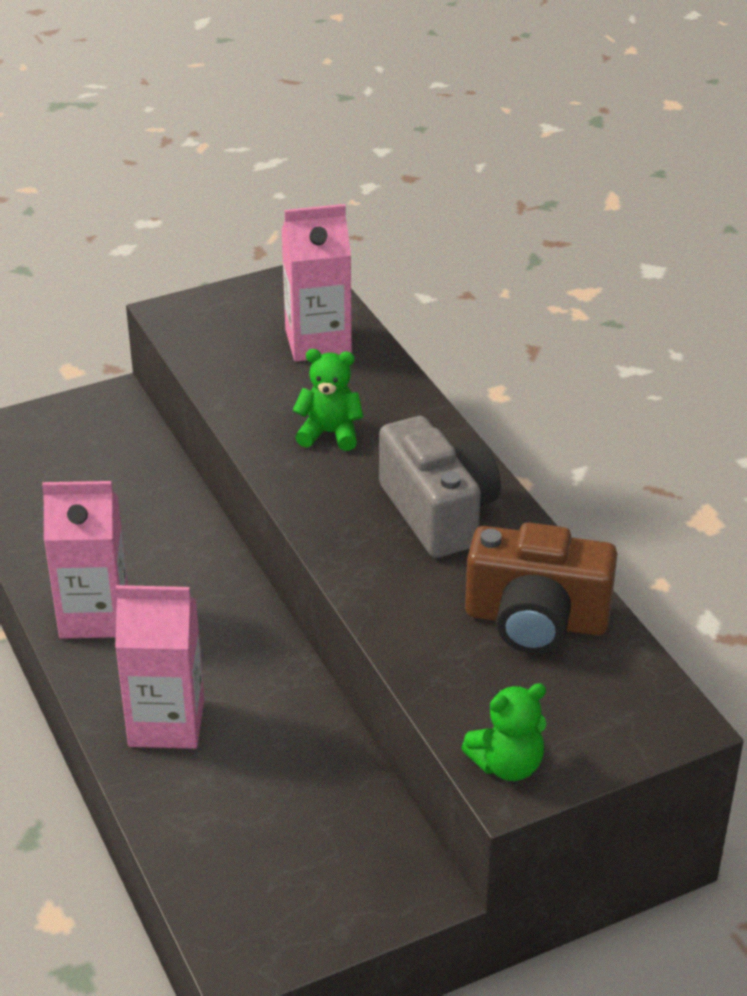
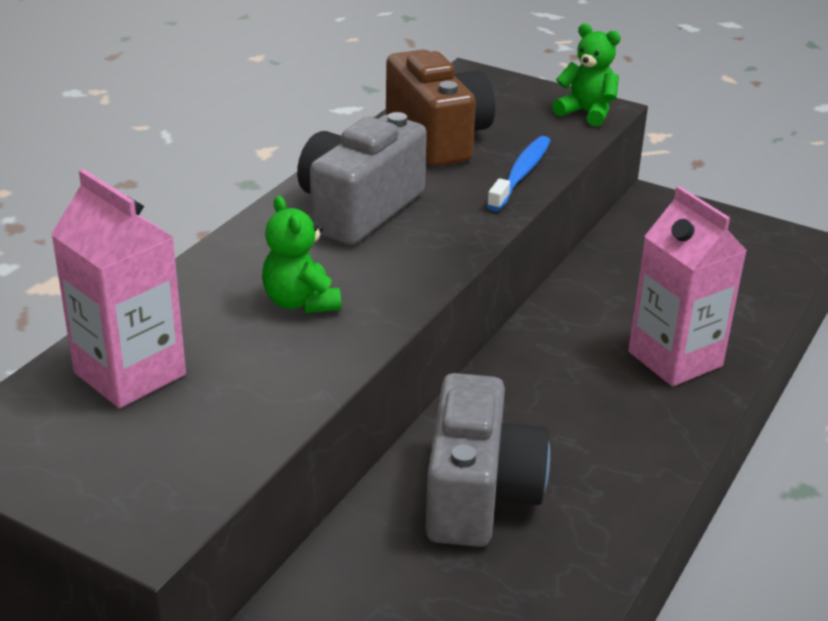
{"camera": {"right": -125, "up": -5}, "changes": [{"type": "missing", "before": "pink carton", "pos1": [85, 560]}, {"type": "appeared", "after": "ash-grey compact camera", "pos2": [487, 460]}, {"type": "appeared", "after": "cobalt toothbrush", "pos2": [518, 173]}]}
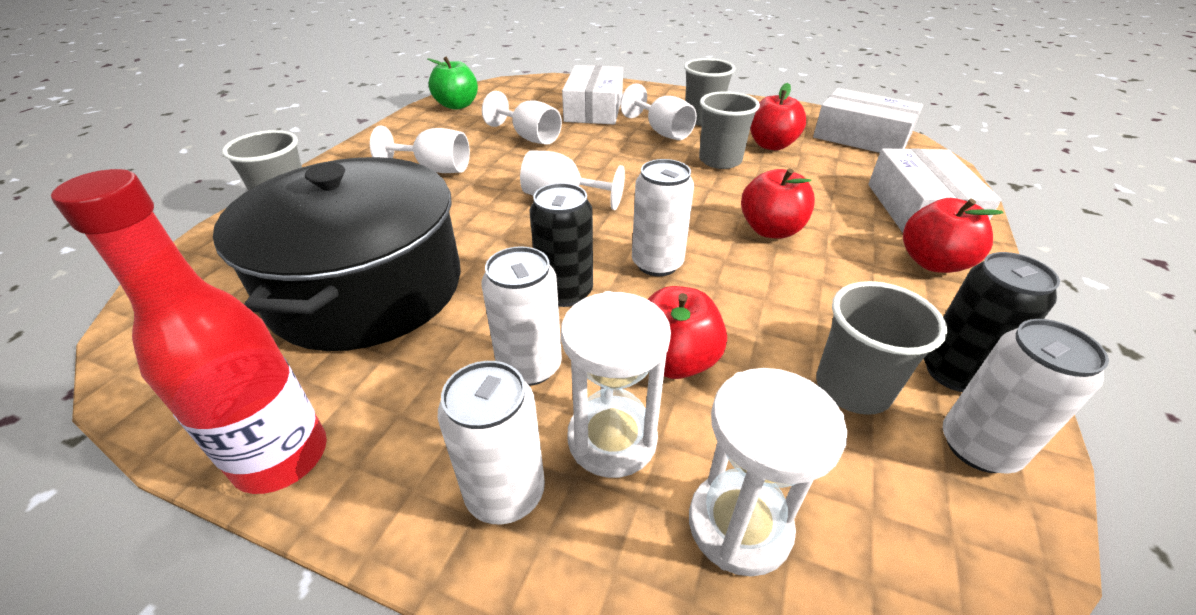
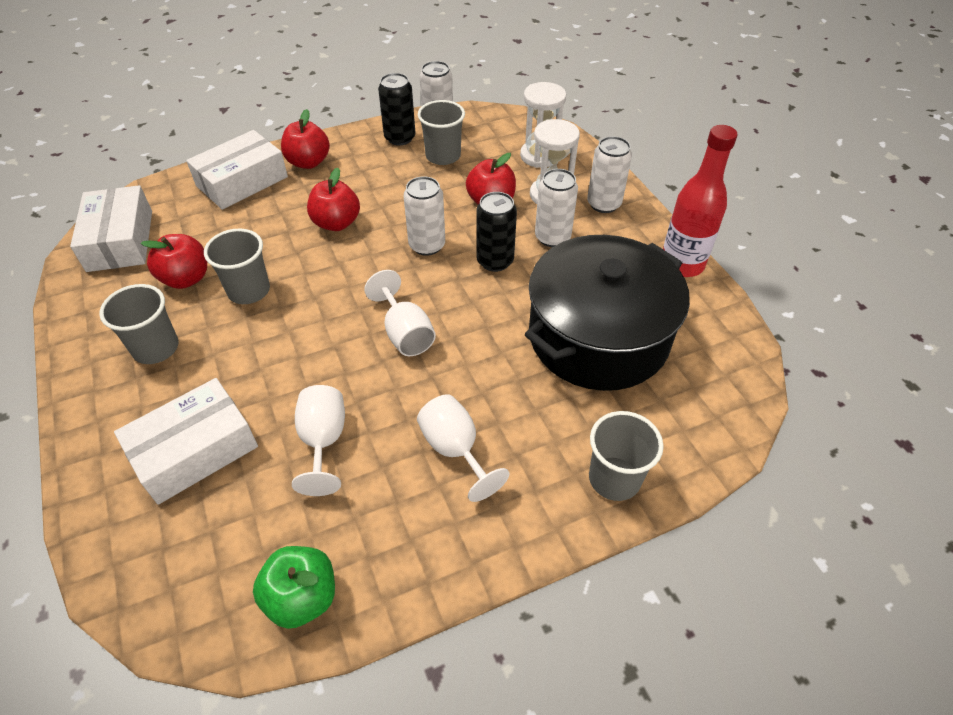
{"camera": {"right": -135, "up": 10}, "changes": [{"type": "missing", "before": "pure white goblet", "pos1": [658, 111]}]}
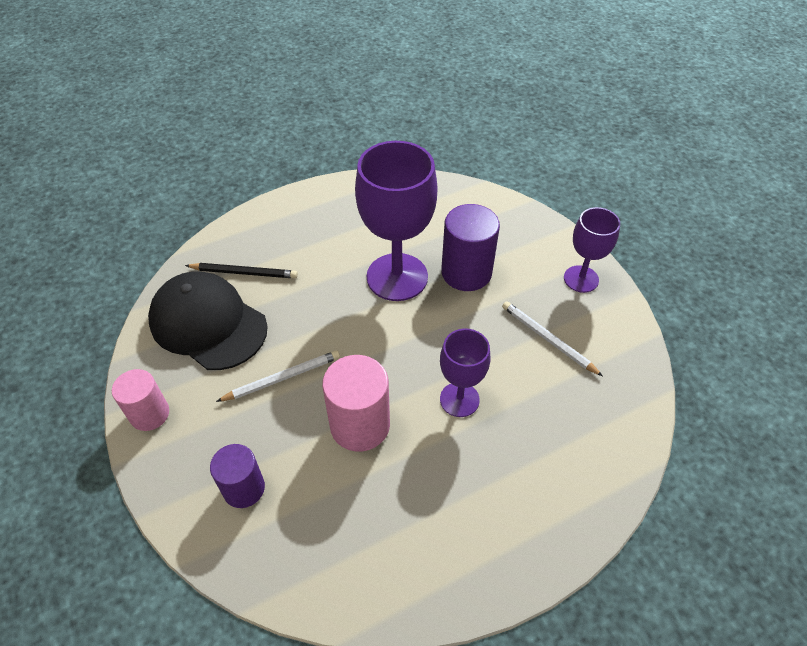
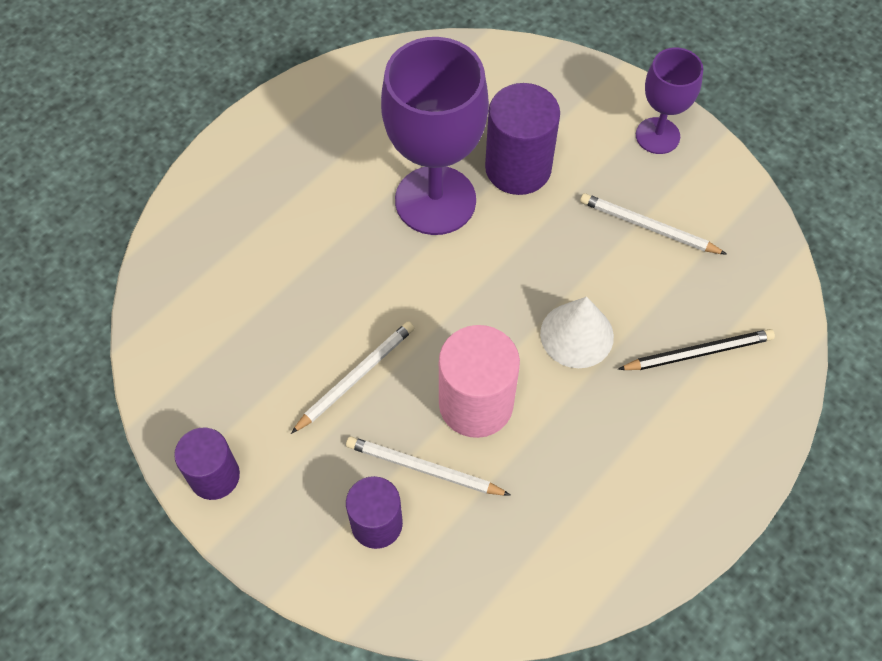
{"camera": {"right": -20, "up": 10}, "changes": [{"type": "colour", "before": "pink cylinder shape", "after": "royal purple cylinder shape", "pos1": [140, 400], "pos2": [207, 464]}, {"type": "missing", "before": "black cap", "pos1": [208, 320]}, {"type": "relocated", "before": "black lead pencil", "pos1": [241, 270], "pos2": [696, 349]}, {"type": "exchanged", "before": "royal purple goblet", "after": "pure white cone shape", "pos1": [465, 372], "pos2": [577, 332]}, {"type": "appeared", "after": "pure white lead pencil", "pos2": [428, 466]}]}
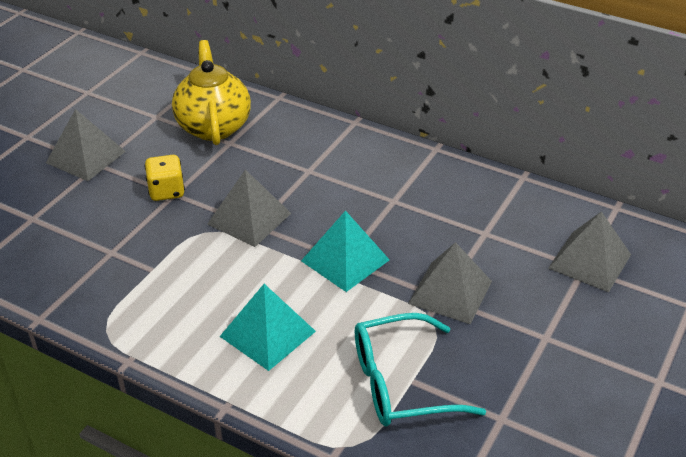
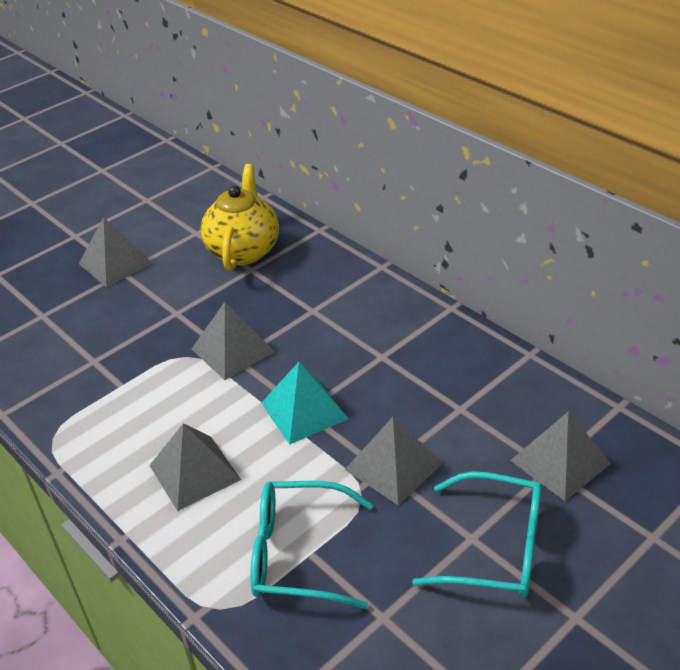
{"camera": {"right": 20, "up": 0}, "changes": [{"type": "missing", "before": "bright yellow game die", "pos1": [164, 178]}, {"type": "colour", "before": "teal solid pyramid", "after": "ash-grey solid pyramid", "pos1": [268, 327], "pos2": [195, 467]}, {"type": "appeared", "after": "teal glasses", "pos2": [477, 534]}]}
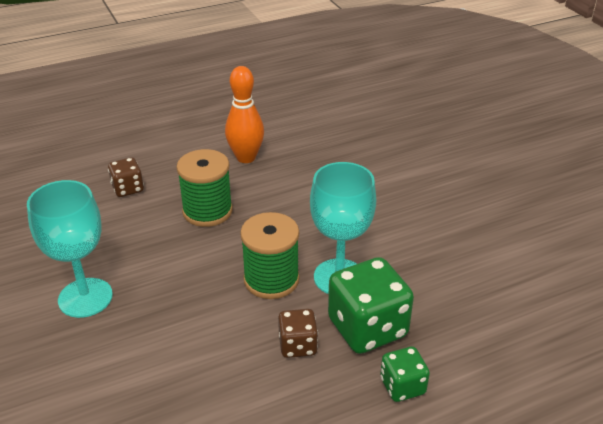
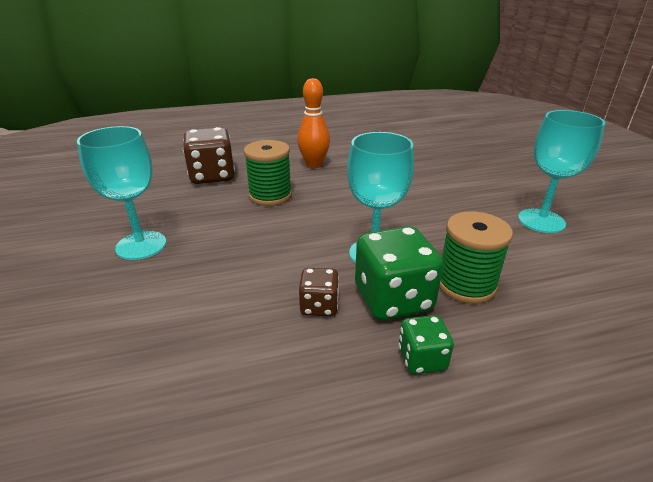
{"camera": {"right": 10, "up": -5}, "changes": [{"type": "size", "before": "russet game die", "pos1": [126, 177], "pos2": [209, 155], "scale": 1.84}, {"type": "relocated", "before": "green spool", "pos1": [269, 255], "pos2": [476, 257]}, {"type": "appeared", "after": "teal goblet", "pos2": [561, 171]}]}
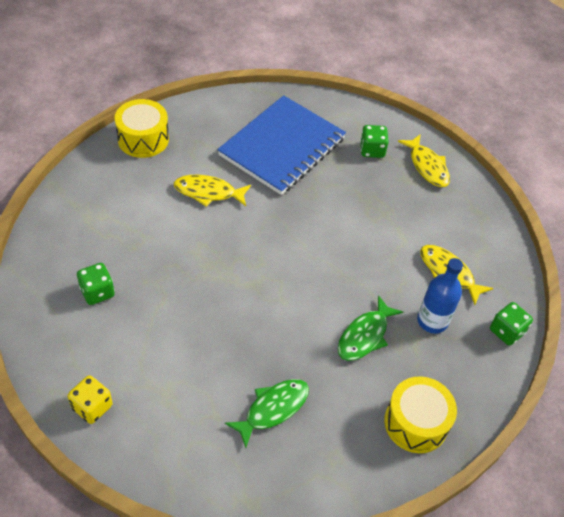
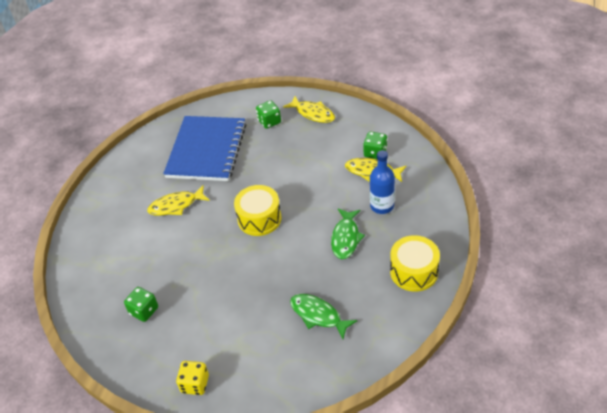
{"camera": {"right": -20, "up": -5}, "changes": [{"type": "relocated", "before": "bright yellow snare drum", "pos1": [142, 128], "pos2": [258, 210]}, {"type": "spun", "before": "green toy fish", "pos1": [267, 413], "pos2": [323, 316], "turn": -75}, {"type": "relocated", "before": "green game die", "pos1": [511, 324], "pos2": [375, 145]}]}
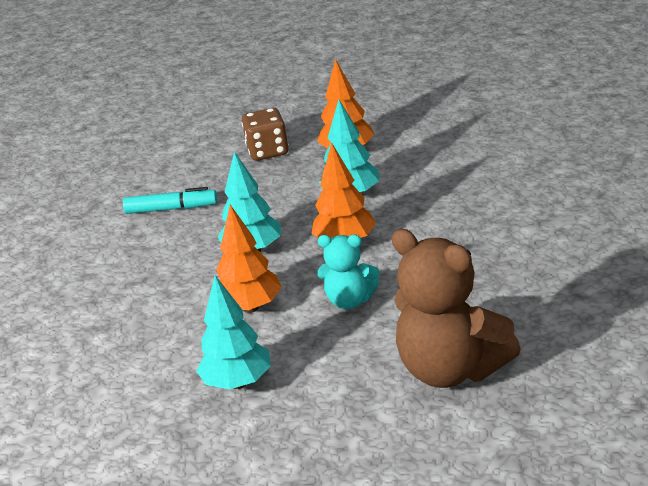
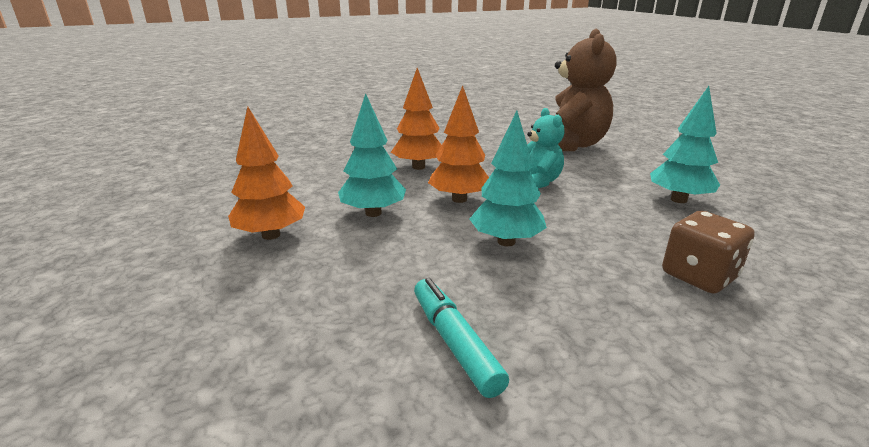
{"camera": {"right": -120, "up": -5}, "changes": [{"type": "relocated", "before": "orange-coloured fir tree", "pos1": [249, 259], "pos2": [416, 119]}, {"type": "relocated", "before": "russet game die", "pos1": [265, 134], "pos2": [708, 252]}]}
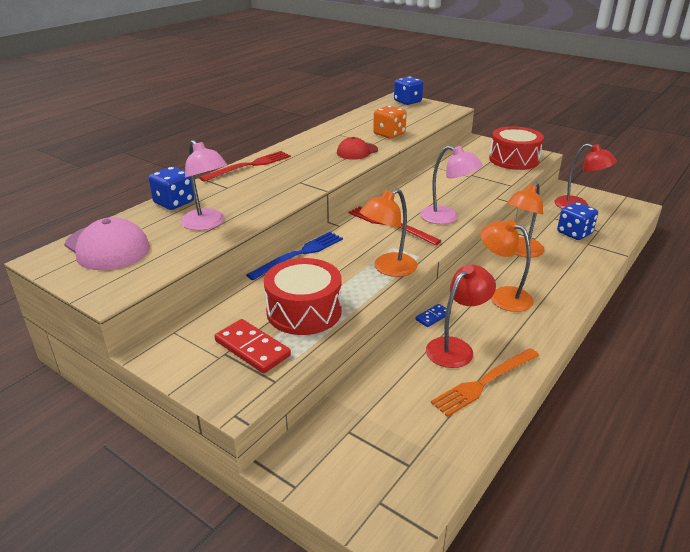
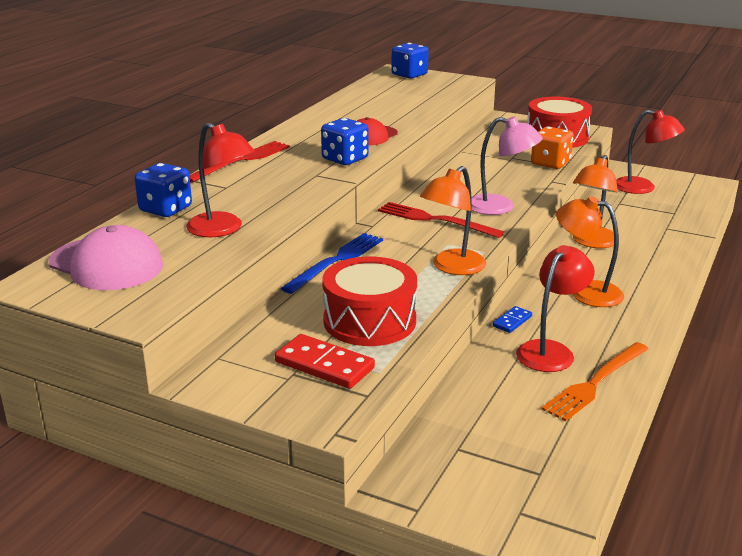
{"camera": {"right": -10, "up": -5}, "changes": [{"type": "colour", "before": "pink lamp", "after": "scarlet lamp", "pos1": [204, 185], "pos2": [220, 179]}, {"type": "relocated", "before": "orange-coloured game die", "pos1": [390, 122], "pos2": [552, 147]}, {"type": "relocated", "before": "cobalt game die", "pos1": [577, 221], "pos2": [345, 141]}]}
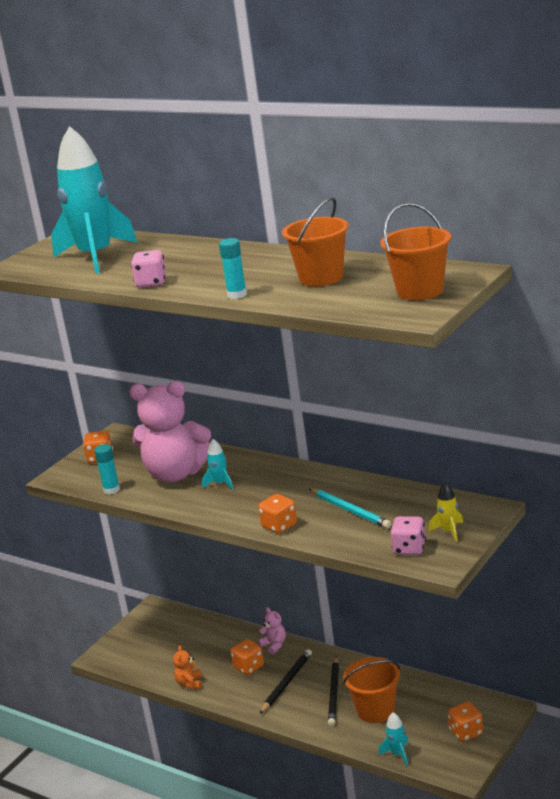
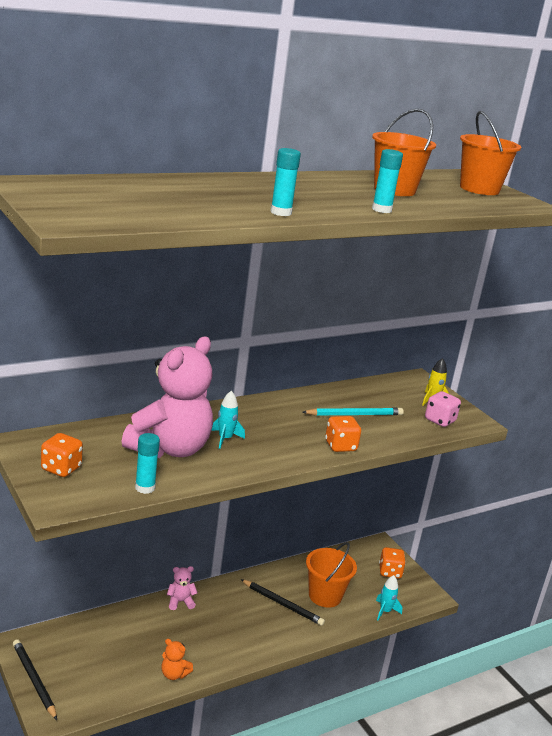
{"camera": {"right": -70, "up": 0}, "changes": [{"type": "missing", "before": "teal toy rocket", "pos1": [94, 200]}, {"type": "exchanged", "before": "pink game die", "after": "teal glue", "pos1": [148, 269], "pos2": [285, 182]}, {"type": "missing", "before": "orange-coloured game die", "pos1": [247, 657]}, {"type": "relocated", "before": "black lead pencil", "pos1": [286, 681], "pos2": [35, 679]}]}
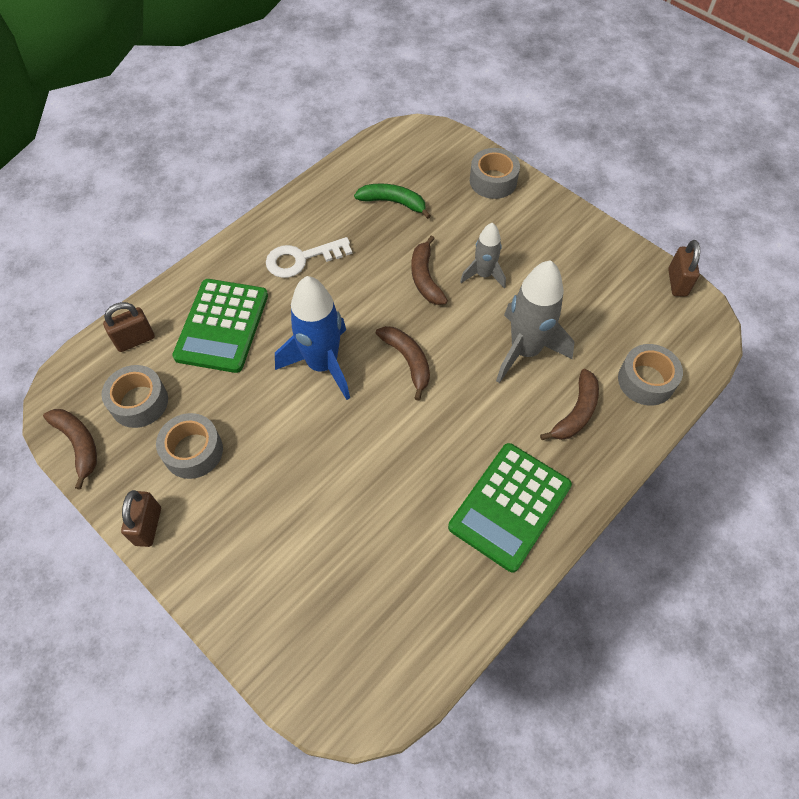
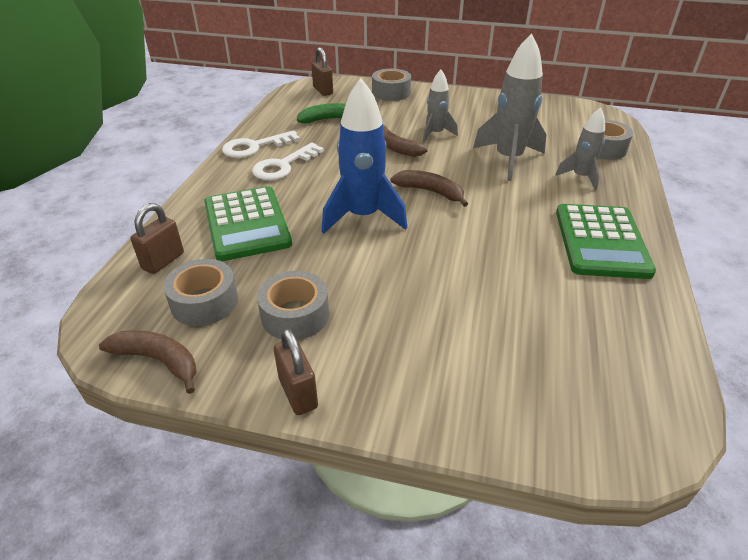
{"camera": {"right": -30, "up": -20}, "changes": [{"type": "exchanged", "before": "russet banana fruit", "after": "ash-grey toy rocket", "pos1": [569, 404], "pos2": [580, 148]}, {"type": "relocated", "before": "russet padlock", "pos1": [684, 268], "pos2": [322, 71]}, {"type": "appeared", "after": "pure white key", "pos2": [261, 144]}]}
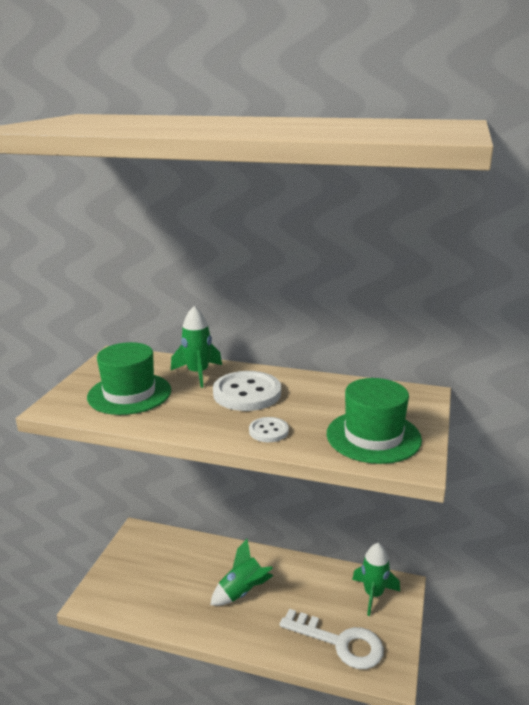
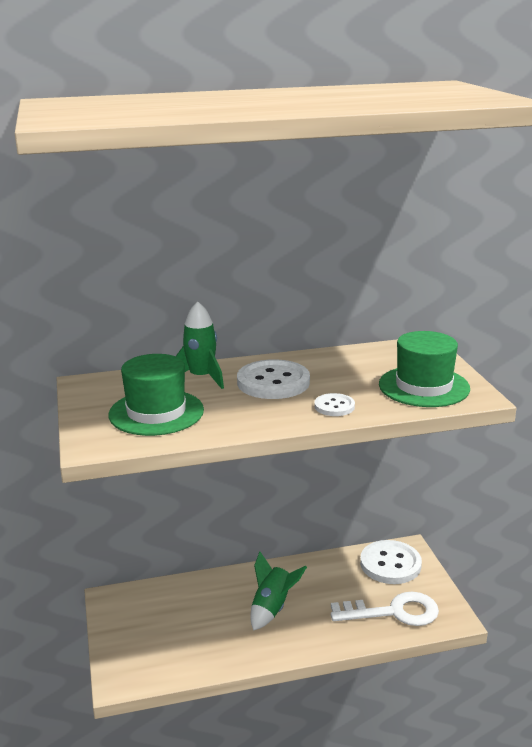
{"camera": {"right": -30, "up": 0}, "changes": [{"type": "exchanged", "before": "green toy rocket", "after": "pure white button", "pos1": [376, 579], "pos2": [391, 562]}]}
